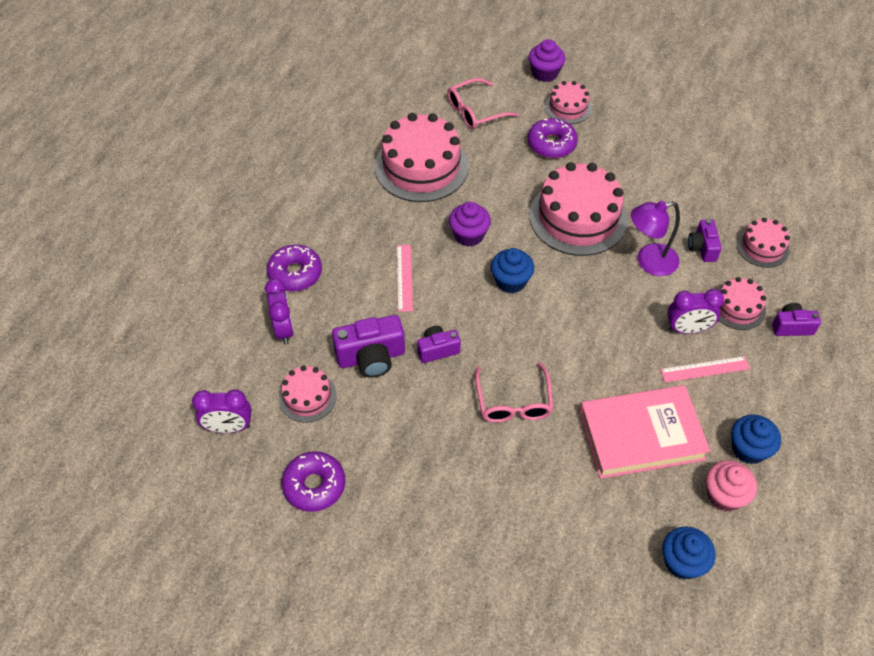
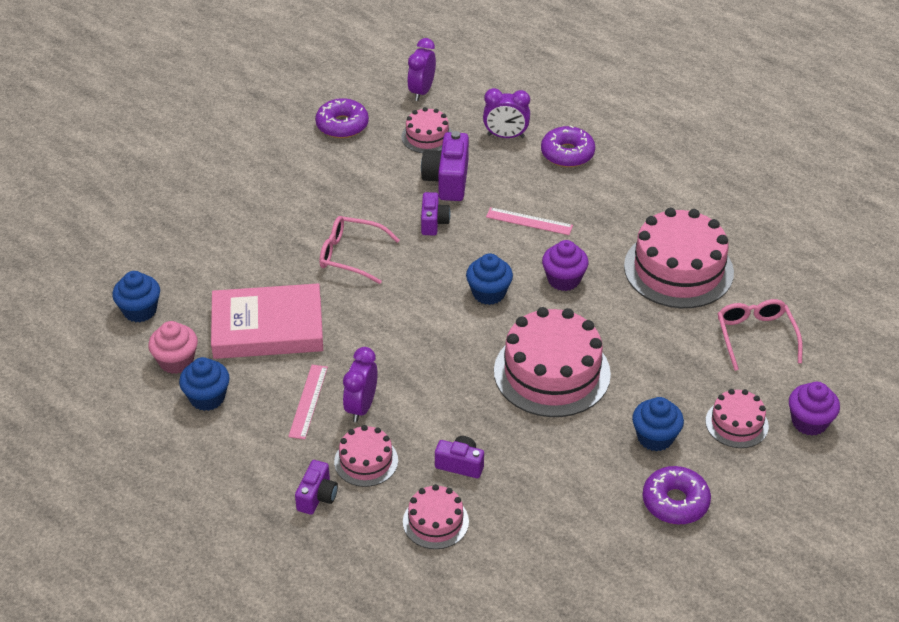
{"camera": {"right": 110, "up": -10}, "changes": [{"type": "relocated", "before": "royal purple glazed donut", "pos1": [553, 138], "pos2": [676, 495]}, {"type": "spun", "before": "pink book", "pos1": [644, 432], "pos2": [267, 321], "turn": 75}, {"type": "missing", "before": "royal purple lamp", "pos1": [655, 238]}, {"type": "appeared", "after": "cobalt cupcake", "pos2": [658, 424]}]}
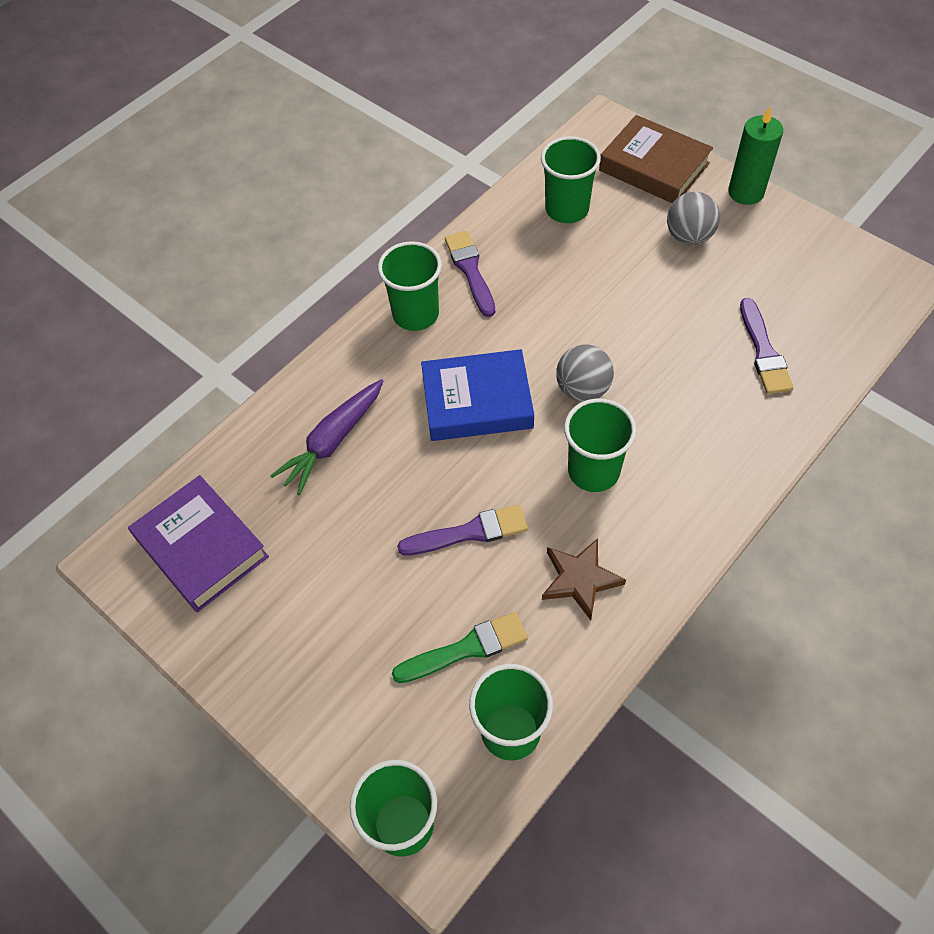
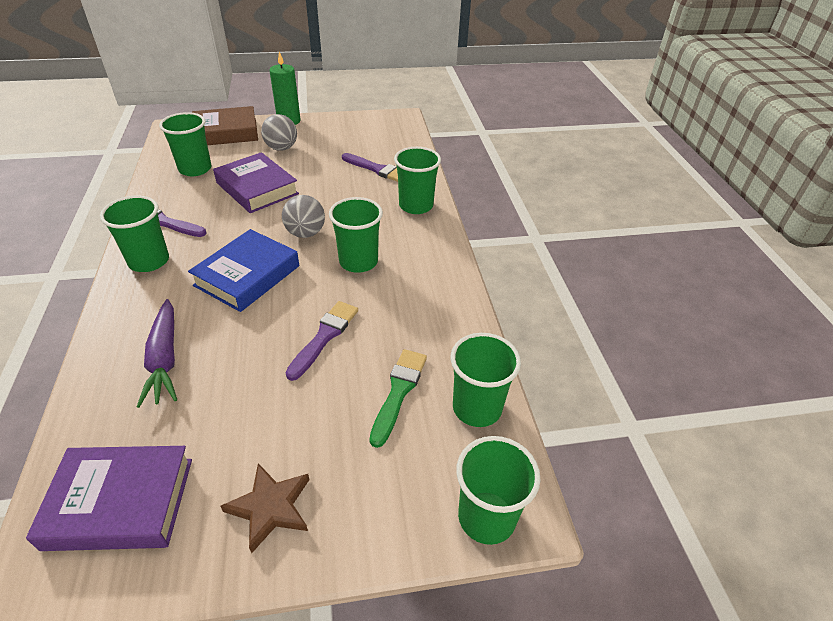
{"camera": {"right": -55, "up": -15}, "changes": [{"type": "relocated", "before": "russet star shape", "pos1": [584, 579], "pos2": [265, 508]}, {"type": "appeared", "after": "royal purple book", "pos2": [256, 182]}, {"type": "appeared", "after": "green tumbler", "pos2": [417, 180]}]}
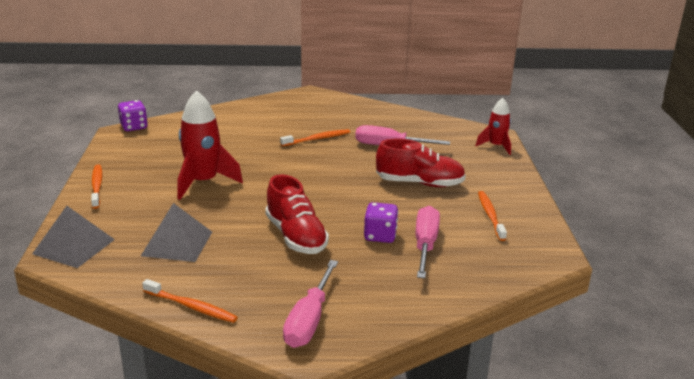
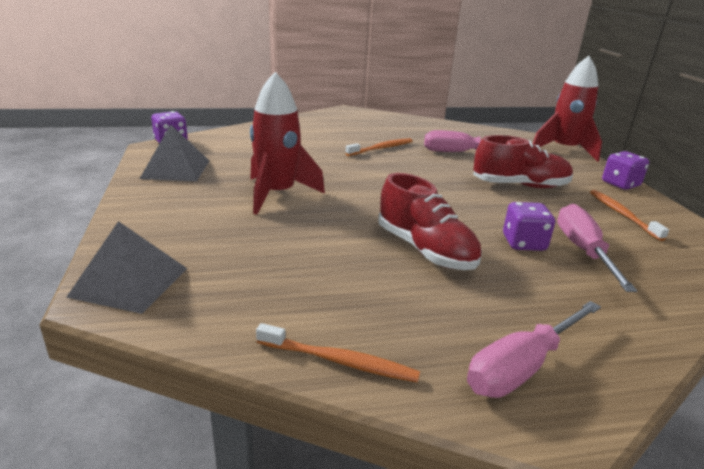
{"camera": {"right": -10, "up": 0}, "changes": [{"type": "missing", "before": "orange-coloured toothbrush", "pos1": [96, 186]}, {"type": "relocated", "before": "ash-grey solid pyramid", "pos1": [176, 232], "pos2": [174, 153]}, {"type": "spun", "before": "pink flat screwdriver", "pos1": [310, 304], "pos2": [534, 349], "turn": 45}, {"type": "size", "before": "scarlet toy rocket", "pos1": [493, 126], "pos2": [567, 109], "scale": 1.68}, {"type": "appeared", "after": "royal purple game die", "pos2": [625, 170]}]}
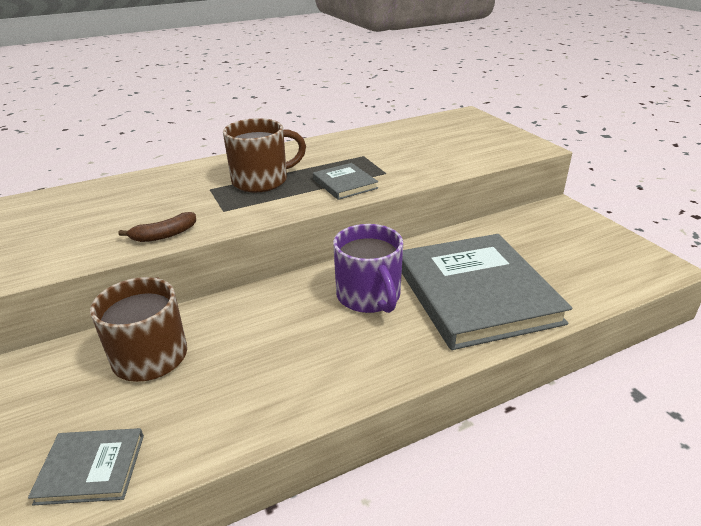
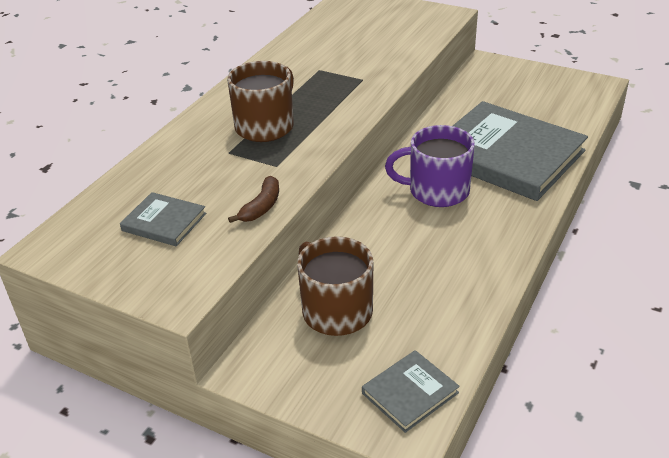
{"camera": {"right": -35, "up": 5}, "changes": [{"type": "relocated", "before": "ash-grey book", "pos1": [345, 181], "pos2": [163, 219]}, {"type": "spun", "before": "royal purple mug", "pos1": [368, 268], "pos2": [430, 166], "turn": 150}]}
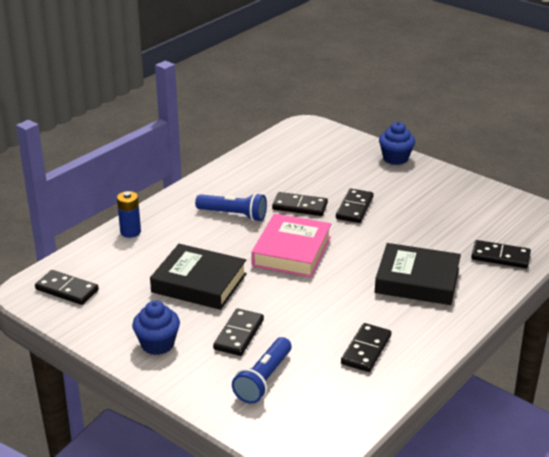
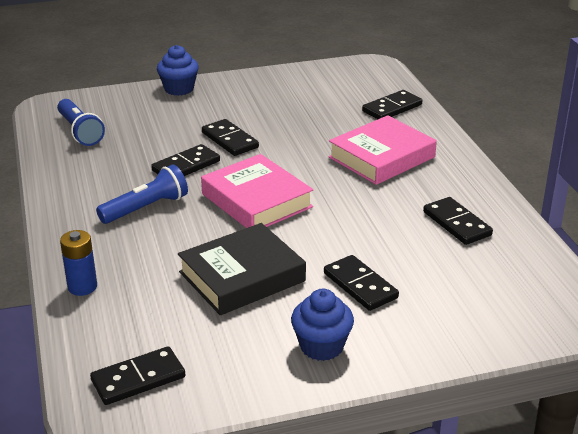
{"camera": {"right": -55, "up": 0}, "changes": [{"type": "relocated", "before": "cobalt torch", "pos1": [262, 370], "pos2": [81, 122]}, {"type": "colour", "before": "black book", "after": "pink book", "pos1": [418, 274], "pos2": [382, 150]}]}
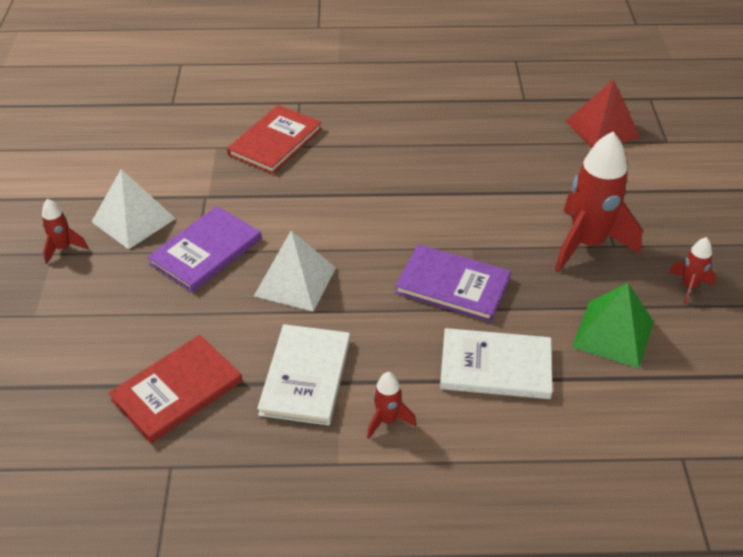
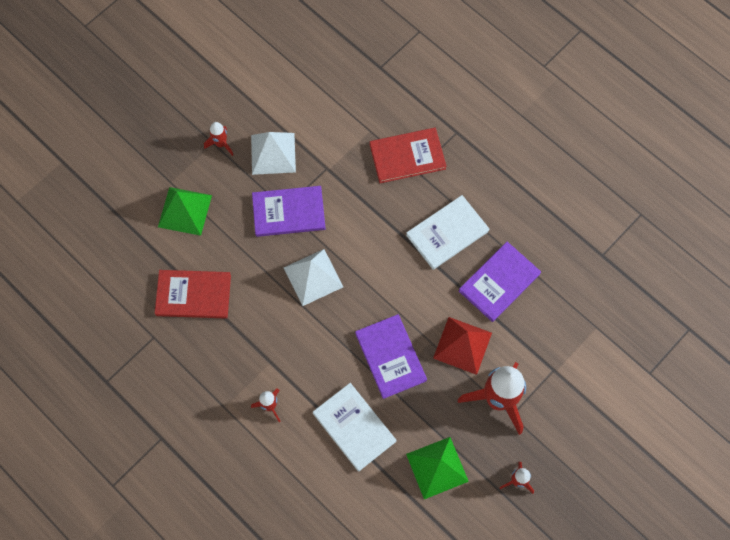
{"camera": {"right": 45, "up": 25}, "changes": [{"type": "relocated", "before": "pure white book", "pos1": [303, 374], "pos2": [447, 232]}, {"type": "relocated", "before": "scarlet solid pyramid", "pos1": [603, 113], "pos2": [462, 346]}, {"type": "appeared", "after": "green solid pyramid", "pos2": [185, 211]}, {"type": "appeared", "after": "royal purple book", "pos2": [500, 282]}]}
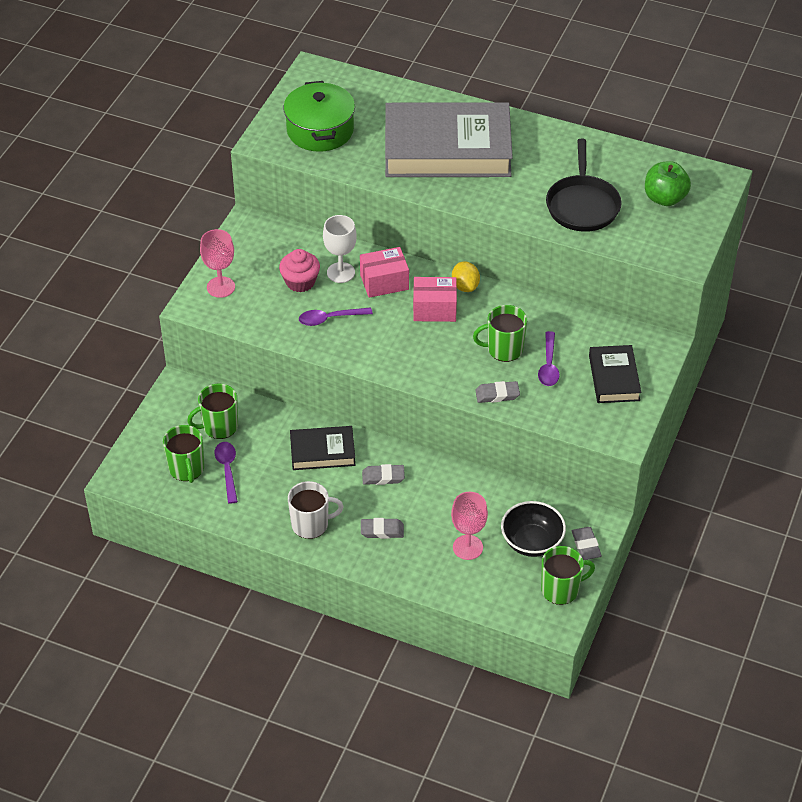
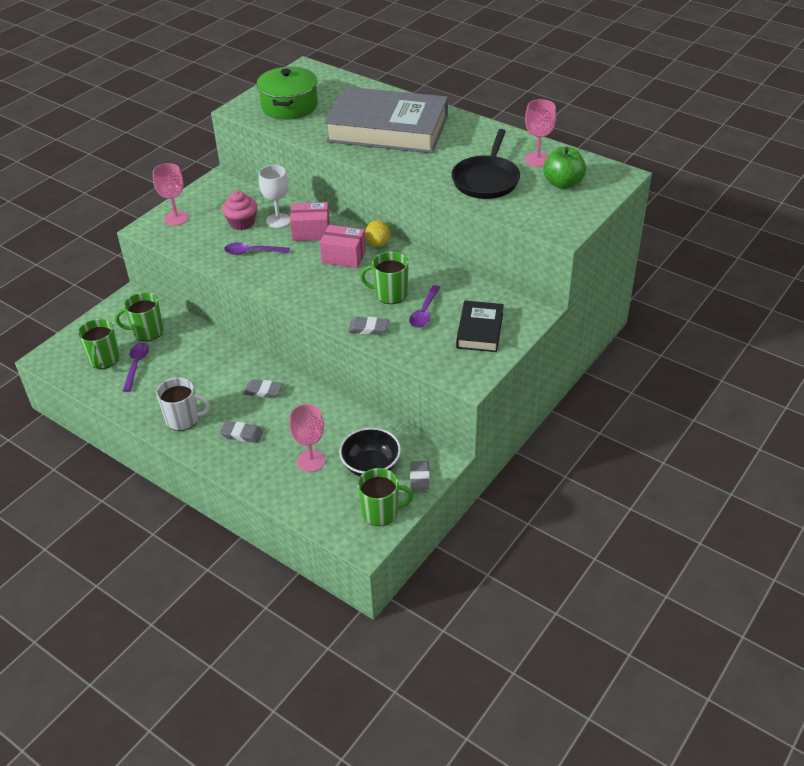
{"camera": {"right": 15, "up": -5}, "changes": [{"type": "missing", "before": "black book", "pos1": [322, 448]}, {"type": "appeared", "after": "pink goblet", "pos2": [540, 133]}]}
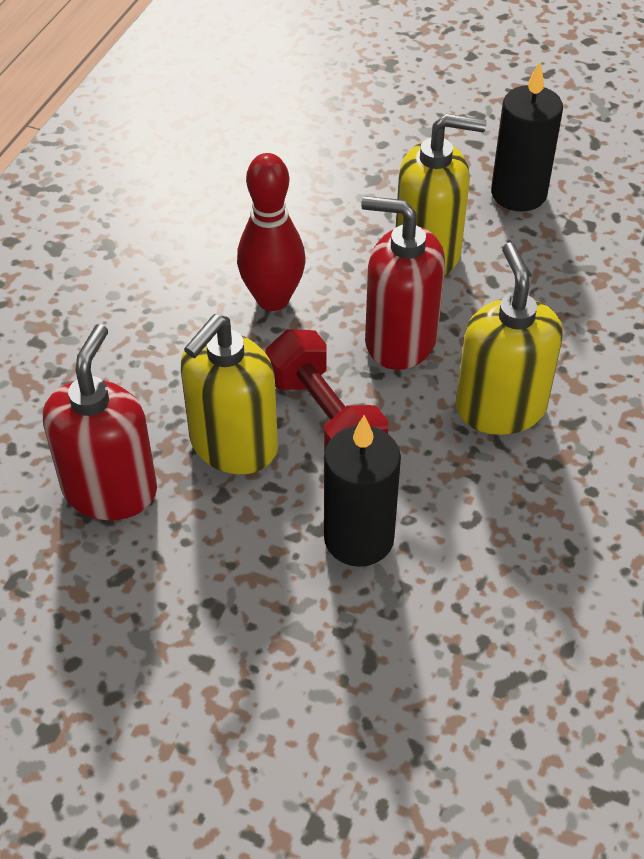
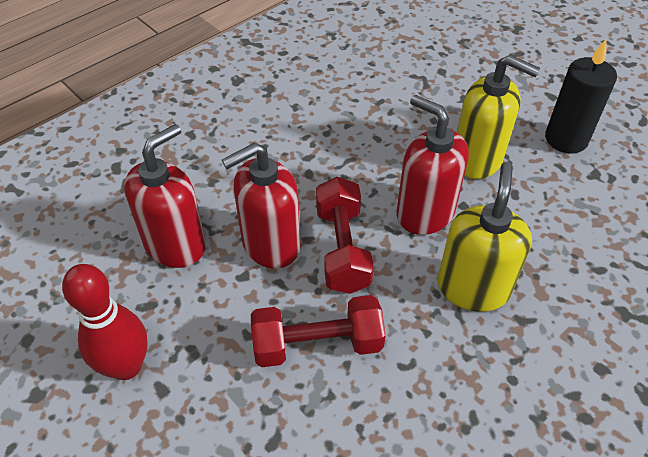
{"camera": {"right": 25, "up": 0}, "changes": [{"type": "colour", "before": "bright yellow pump bottle", "after": "scarlet pump bottle", "pos1": [229, 394], "pos2": [261, 205]}, {"type": "relocated", "before": "scarlet skittle", "pos1": [271, 232], "pos2": [105, 322]}, {"type": "exchanged", "before": "black candle", "after": "scarlet hand weight", "pos1": [362, 491], "pos2": [318, 331]}]}
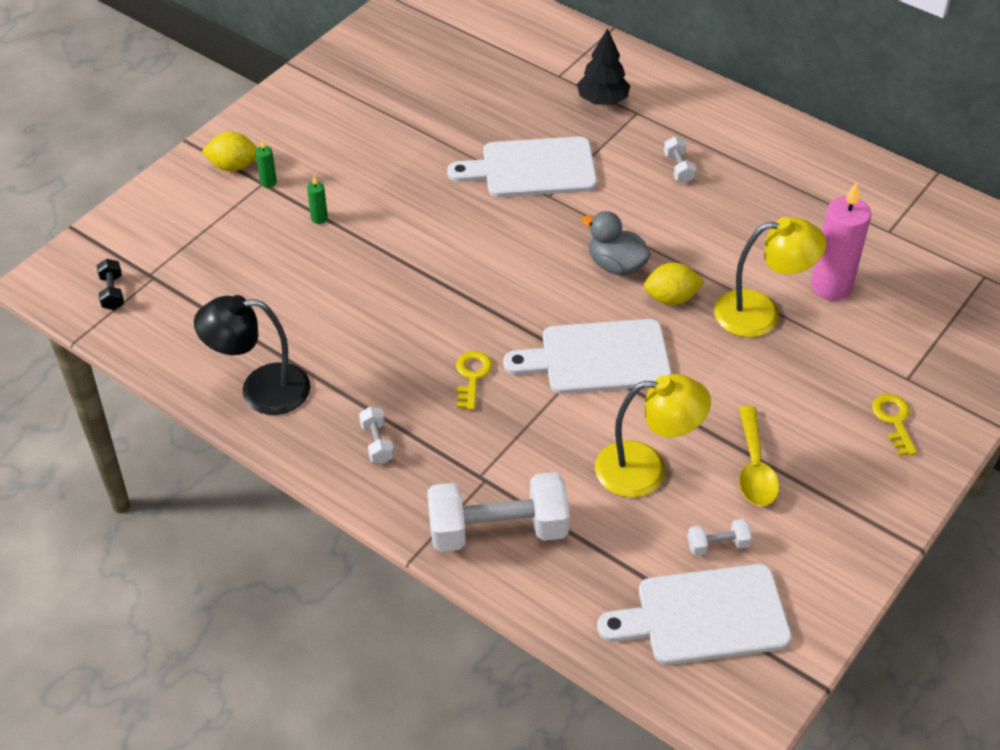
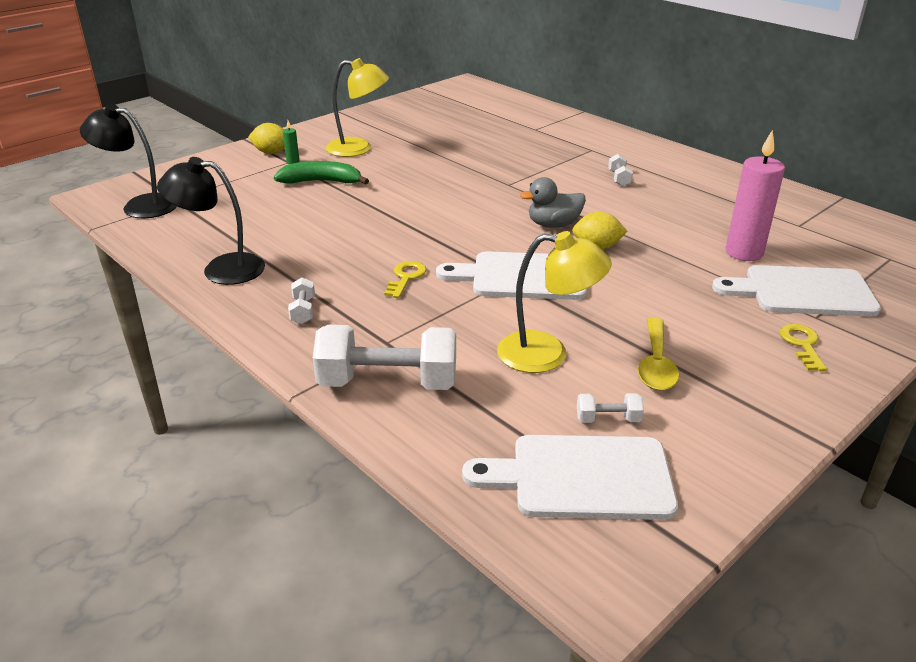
{"camera": {"right": 10, "up": -15}, "changes": [{"type": "exchanged", "before": "black hand weight", "after": "black lamp", "pos1": [110, 284], "pos2": [128, 161]}, {"type": "exchanged", "before": "green candle", "after": "green banana fruit", "pos1": [317, 200], "pos2": [321, 173]}, {"type": "relocated", "before": "pure white bread board", "pos1": [522, 167], "pos2": [796, 290]}, {"type": "missing", "before": "black fir tree", "pos1": [603, 66]}, {"type": "spun", "before": "ash-grey duck", "pos1": [616, 243], "pos2": [553, 202], "turn": -60}, {"type": "relocated", "before": "bright yellow lamp", "pos1": [770, 277], "pos2": [357, 107]}]}
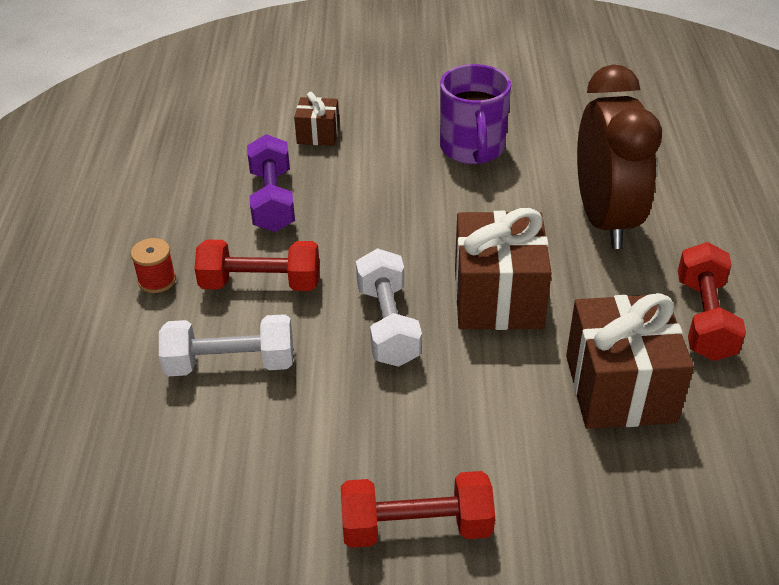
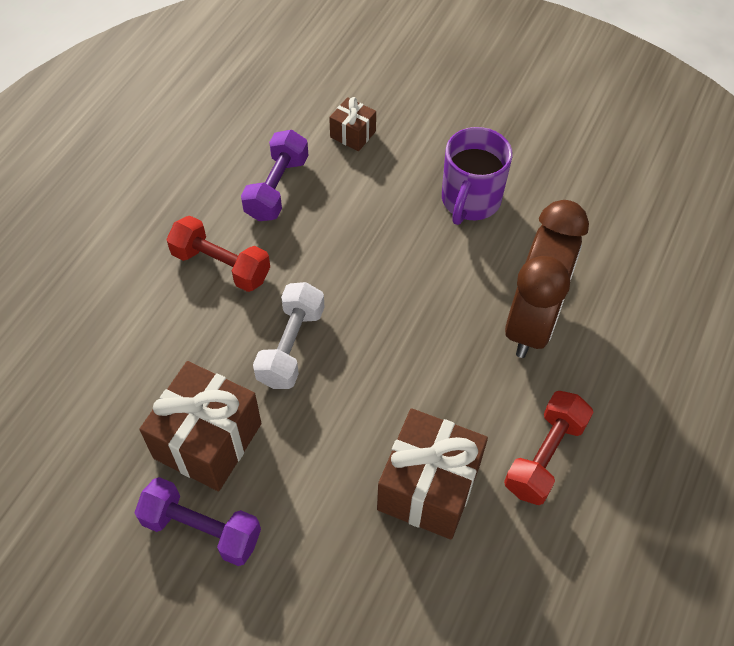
{"camera": {"right": 25, "up": 15}, "changes": [{"type": "missing", "before": "scarlet spool", "pos1": [153, 265]}, {"type": "missing", "before": "pure white hand weight", "pos1": [226, 345]}, {"type": "colour", "before": "scarlet hand weight", "after": "royal purple hand weight", "pos1": [418, 509], "pos2": [197, 521]}, {"type": "relocated", "before": "russet wrapped gift", "pos1": [503, 269], "pos2": [200, 426]}]}
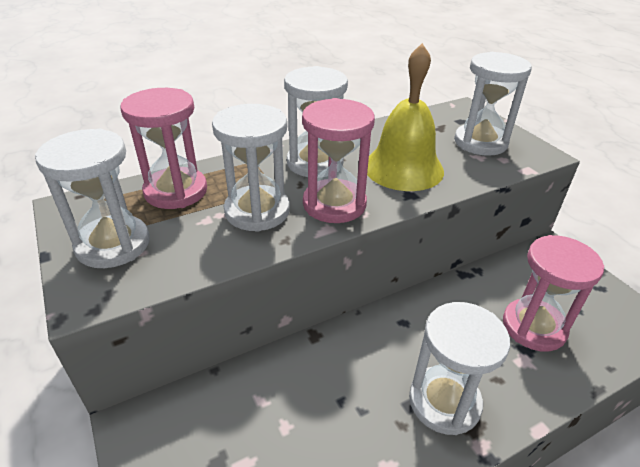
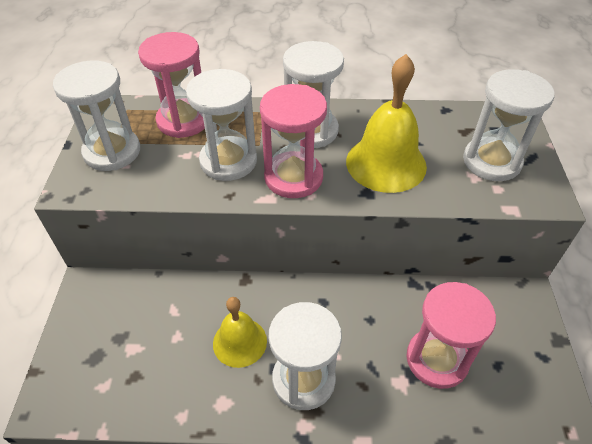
{"camera": {"right": 30, "up": 10}, "changes": [{"type": "appeared", "after": "bright yellow school bell", "pos2": [240, 332]}]}
